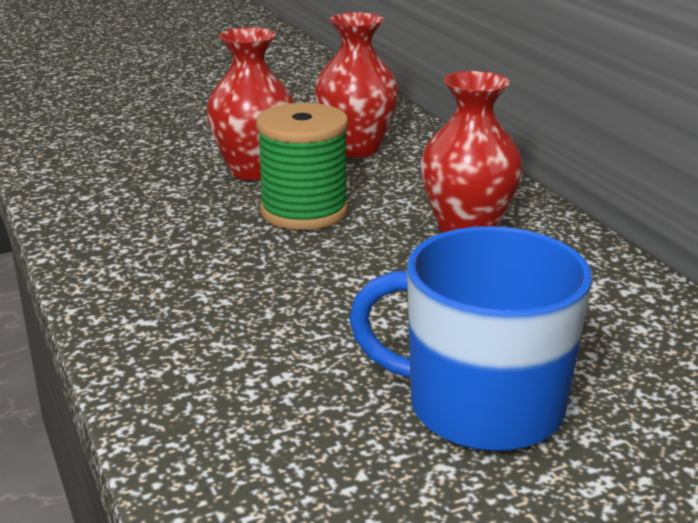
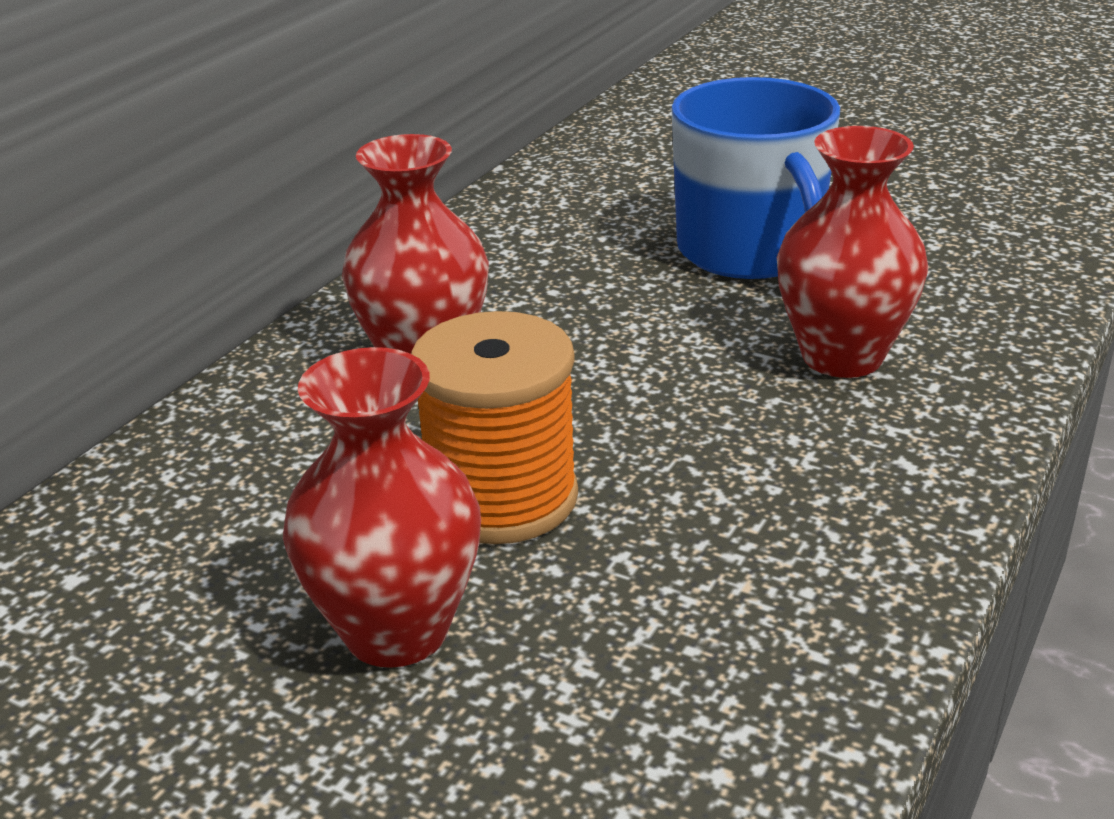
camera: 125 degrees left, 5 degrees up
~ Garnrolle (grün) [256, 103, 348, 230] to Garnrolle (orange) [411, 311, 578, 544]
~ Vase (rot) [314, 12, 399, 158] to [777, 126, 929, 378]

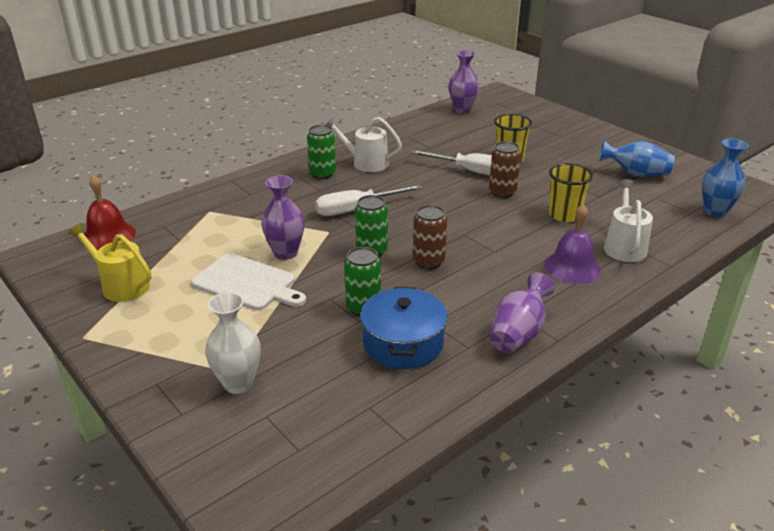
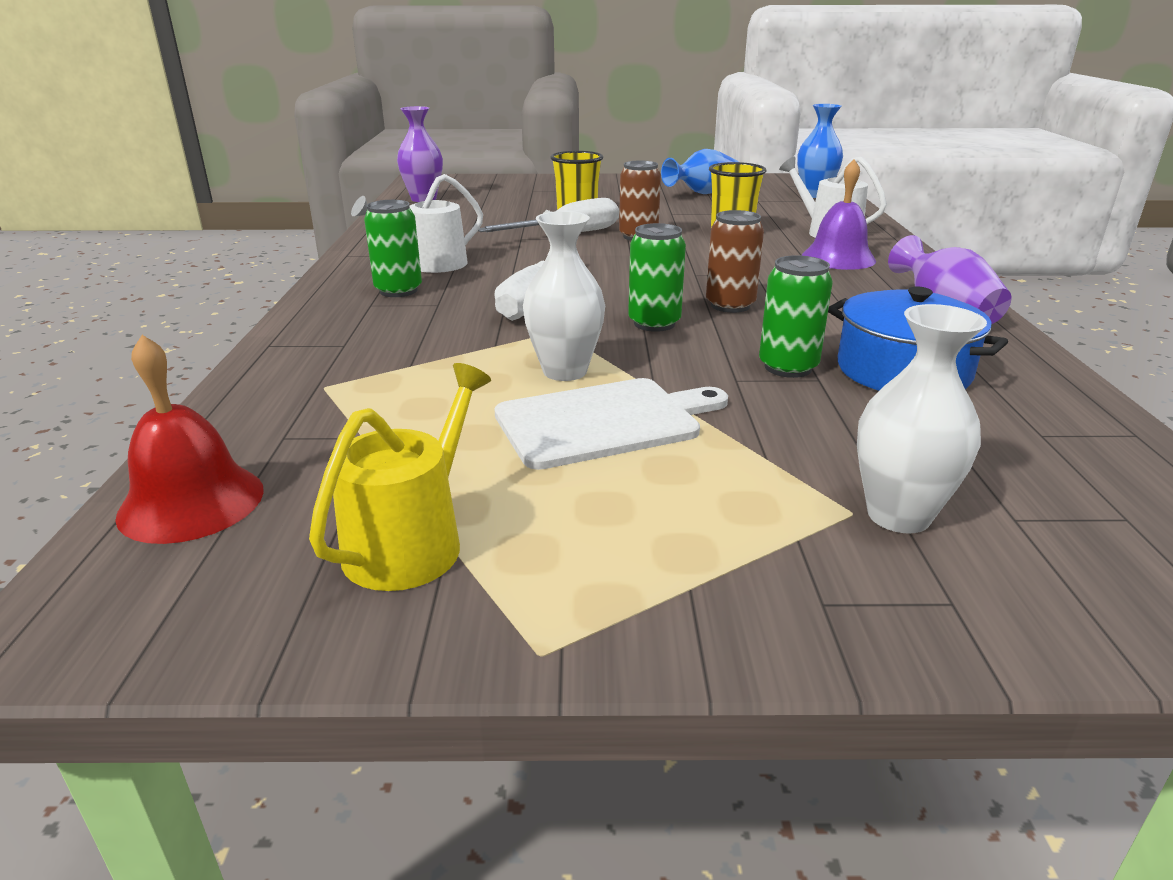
camera: 50 degrees left, 5 degrees down
~ Gießkanne (gelb) [68, 223, 151, 302] = [309, 363, 491, 591] 135 degrees clockwise
~ Vase (lila) [261, 175, 304, 260] to Vase (weiß) [523, 211, 605, 381]

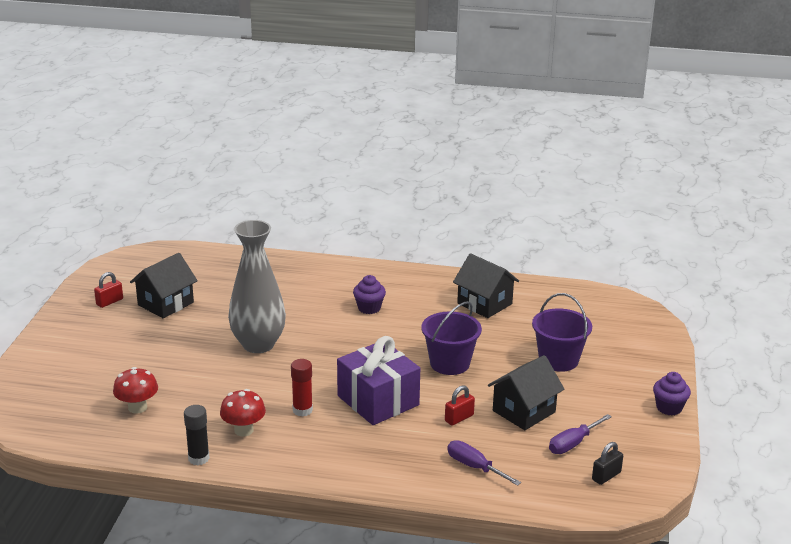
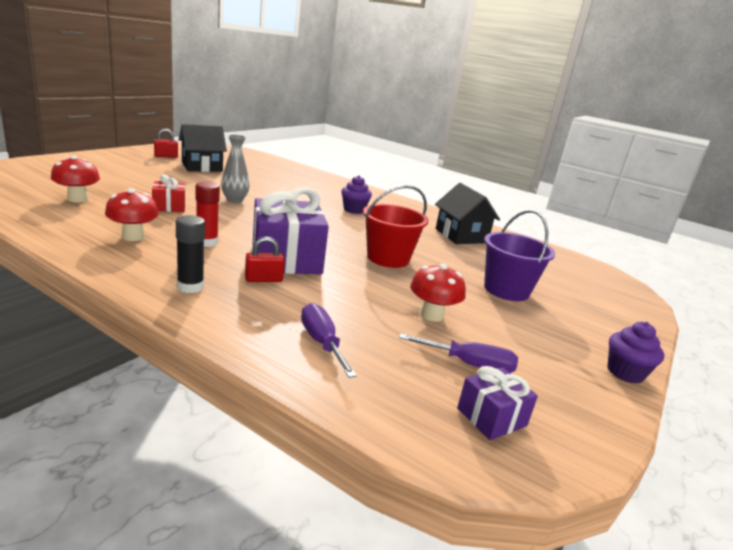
camera: 20 degrees right, 5 degrees down
+ Geschenk (rot) [152, 174, 186, 212]
~ Klebestift (schwarz) [184, 405, 210, 465] to [176, 215, 205, 293]
~ Vase (grau) [228, 220, 286, 353] = [221, 134, 249, 203] x0.52
~ Vorhängeschloss (rot) [445, 385, 475, 426] to [245, 236, 285, 282]
~ Eimer (lila) [422, 301, 482, 375] to Eimer (rot) [363, 185, 429, 268]
~ Schraubenzieher (lila) [549, 414, 612, 454] = [399, 333, 518, 373] 150 degrees counterclockwise
~ Haus (schwarz) [488, 355, 564, 430] to Pilz (rot) [410, 264, 466, 322]
~ Vorhängeschloss (schwarz) [592, 442, 623, 485] to Geschenk (lila) [457, 366, 538, 440]

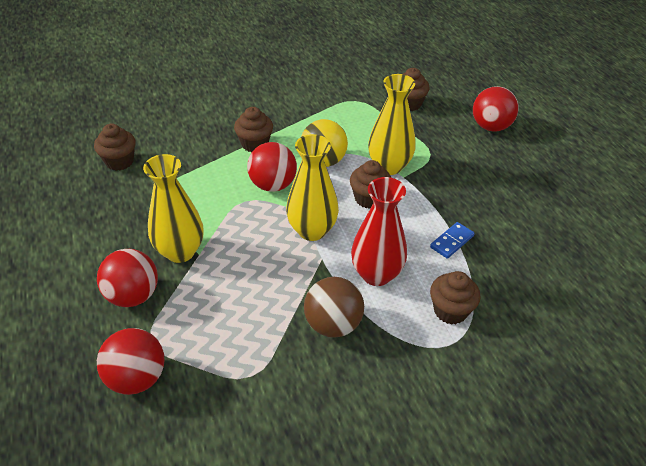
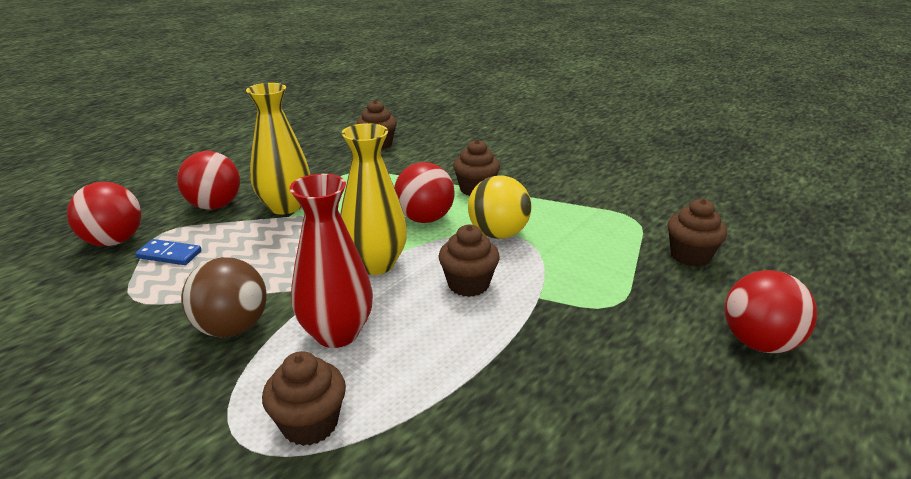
camera: 60 degrees right, 15 degrees down
~ Dominostein (blau) [430, 222, 475, 259] to [135, 239, 202, 265]
- Vase (gelb) [368, 74, 416, 175]

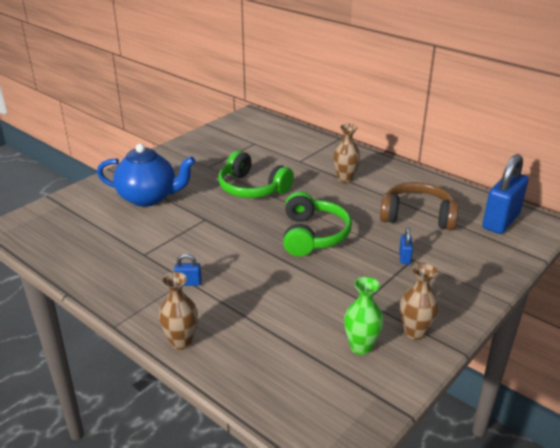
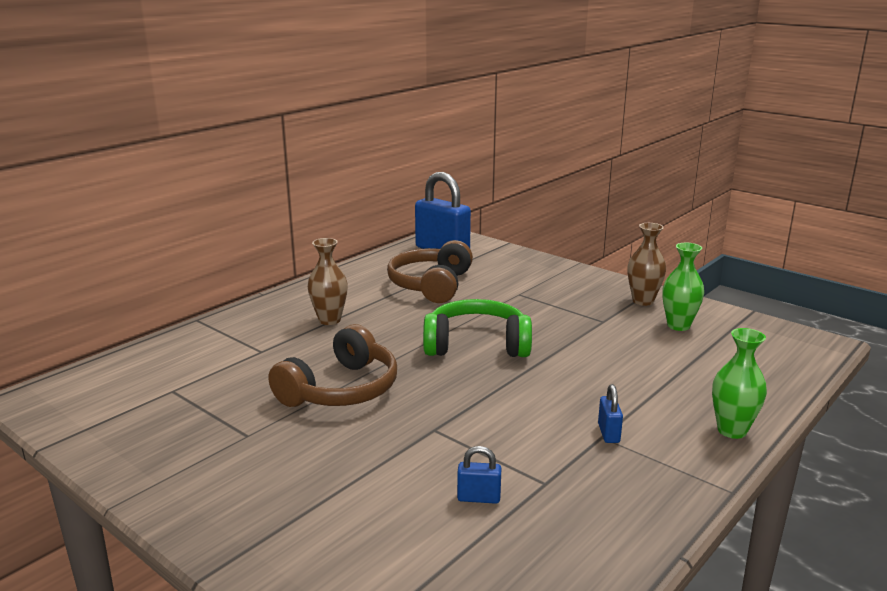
camera: 90 degrees left, 10 degrees down
~ Kopfhörer (grün) [218, 151, 294, 198] to Kopfhörer (braun) [268, 324, 397, 407]
~ Vorhängeschloss (blau) [399, 228, 413, 264] to [457, 446, 501, 504]
~ Vase (braun) [159, 272, 198, 350] to Vase (grün) [712, 328, 767, 439]
- Teekanne (blau) [97, 144, 196, 207]

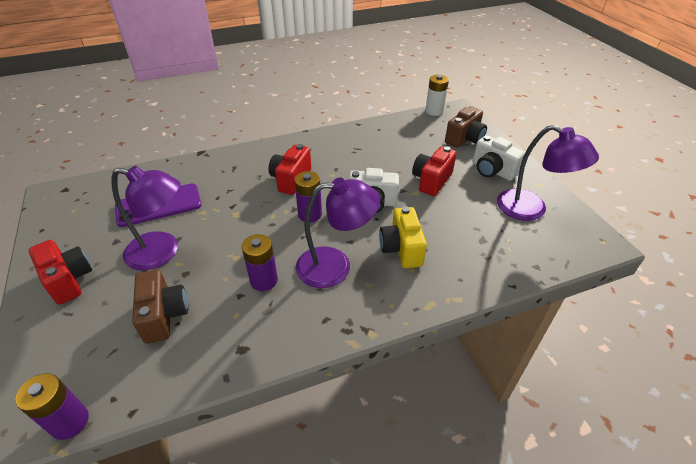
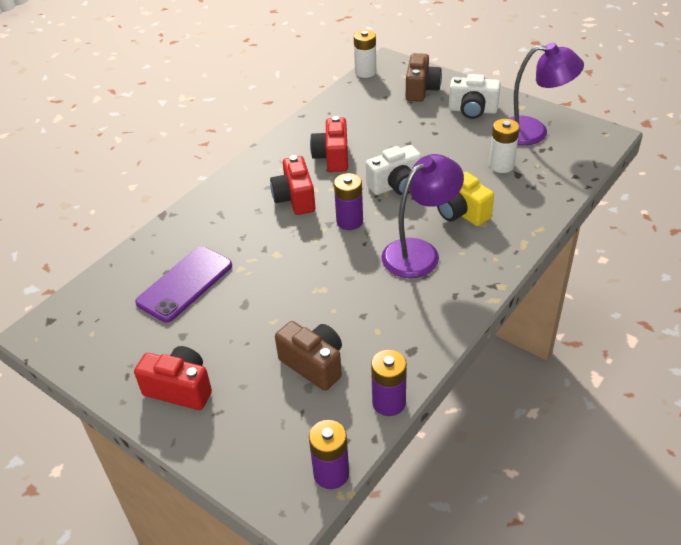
camera: 30 degrees left, 0 degrees up
~ Kamera (rot) [412, 146, 457, 196] to [310, 116, 348, 172]
~ Batterie (lila) [242, 234, 278, 291] to [371, 350, 407, 416]
+ Batterie (weiß) [489, 119, 520, 173]
- Lampe (lila) [111, 166, 180, 271]

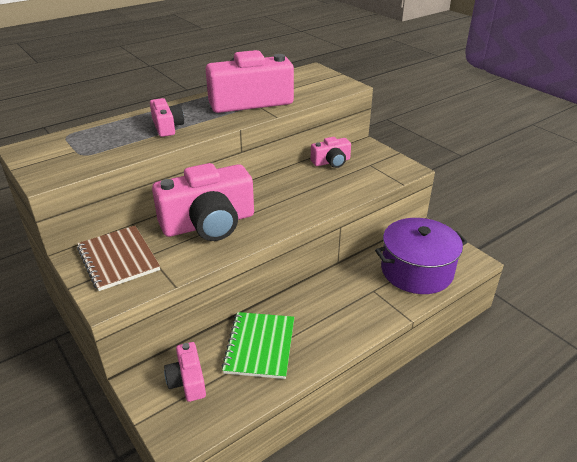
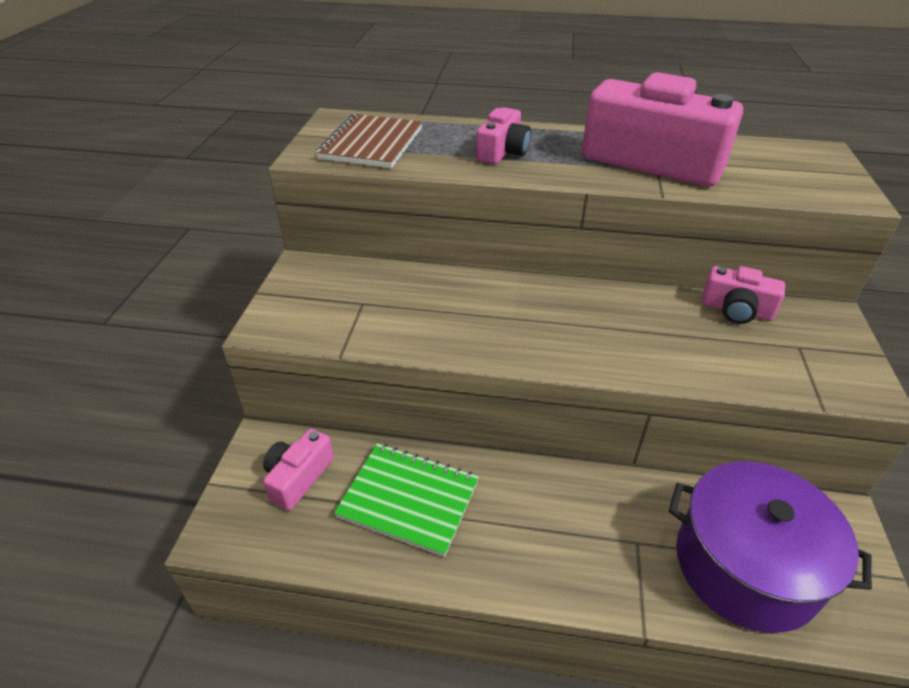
camera: 45 degrees right, 5 degrees up
~ Notizbuch (braun) [77, 226, 160, 291] to [316, 114, 422, 168]
~ Notizbuch (grün) [222, 312, 294, 379] = [334, 443, 479, 557] 60 degrees clockwise
- Kamera (rosa) [152, 163, 254, 241]

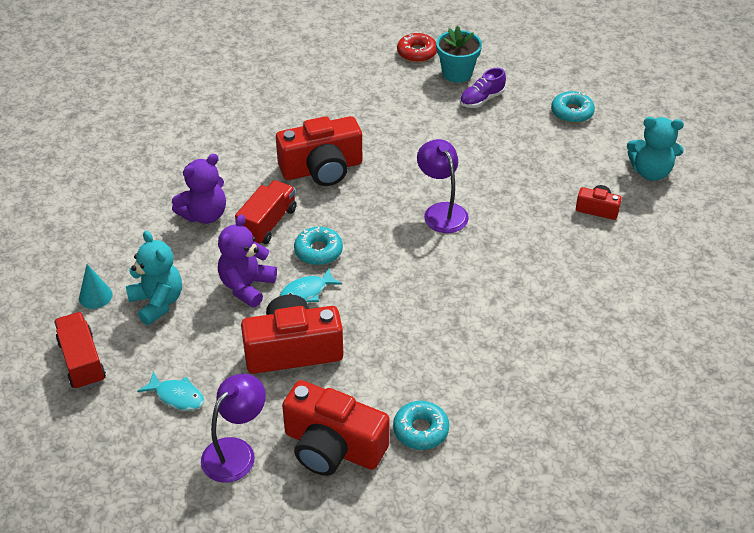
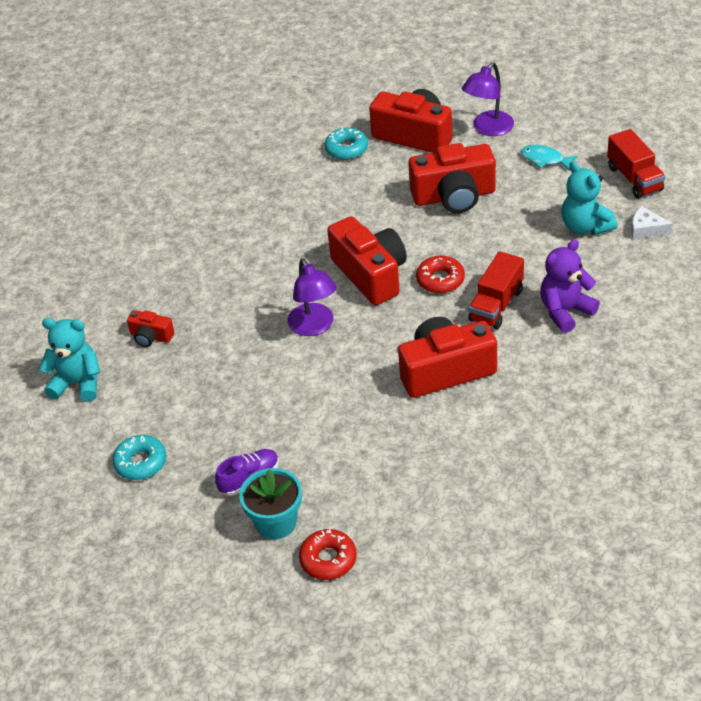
camera: 175 degrees left, 0 degrees up
+ Kamera (rot) [327, 216, 407, 305]
~ Donut (türkis) [294, 227, 343, 265] to Donut (rot) [416, 256, 465, 293]
~ Kegel (türkis) [79, 264, 112, 309] to Käse (weiß) [631, 206, 673, 239]
- Teddybär (lila) [218, 214, 277, 308]
- Fisch (türkis) [280, 268, 342, 302]

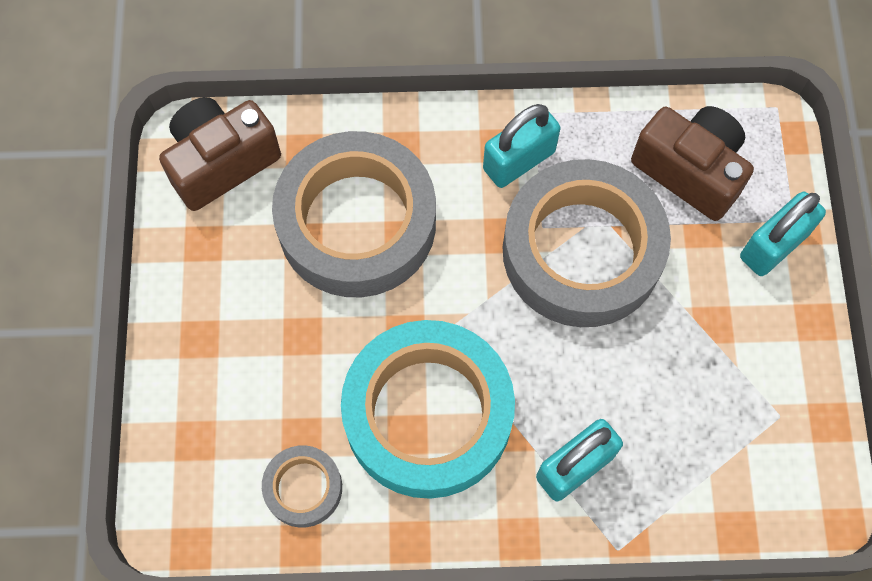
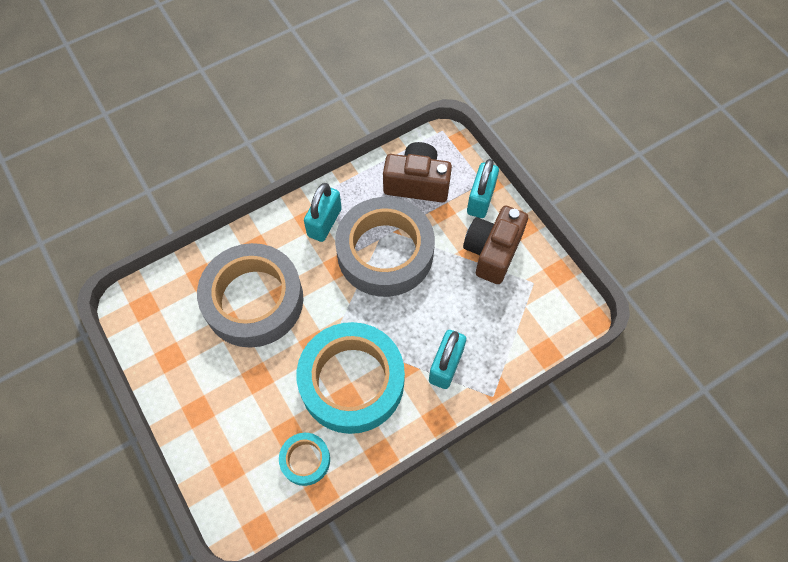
camera: 30 degrees left, 5 degrees down
~ Klebeband (grau) [262, 445, 342, 528] to Klebeband (türkis) [279, 433, 330, 486]
~ Kamera (braun) [159, 97, 281, 211] to [463, 206, 528, 284]

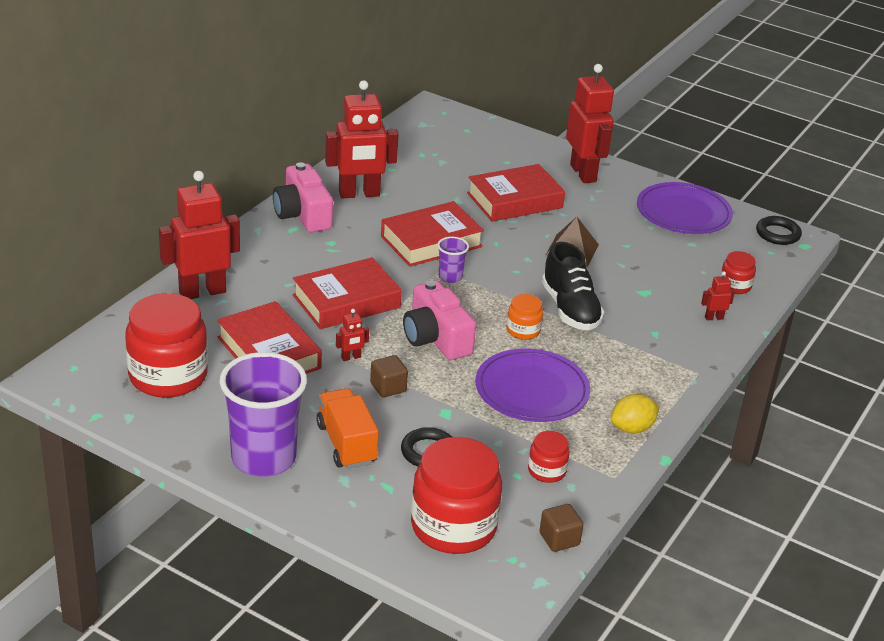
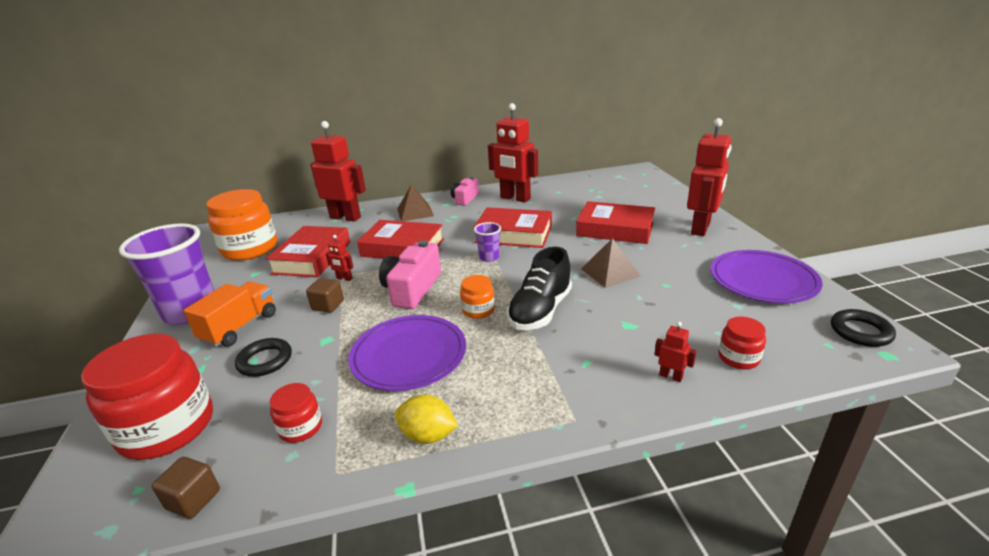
camera: 50 degrees right, 5 degrees down
~ Einmachglas (rot) [125, 293, 208, 398] to Einmachglas (orange) [206, 189, 277, 261]
+ Pyramide (braun) [397, 185, 434, 221]
~ Kamera (rosa) [273, 162, 333, 233] = [451, 177, 479, 206] x0.63

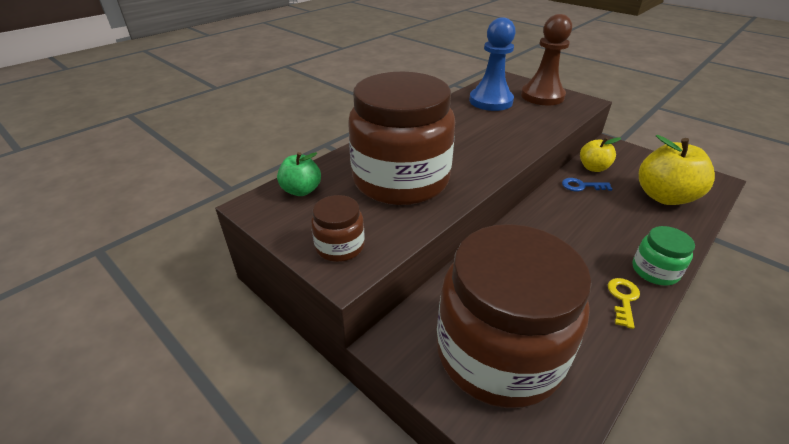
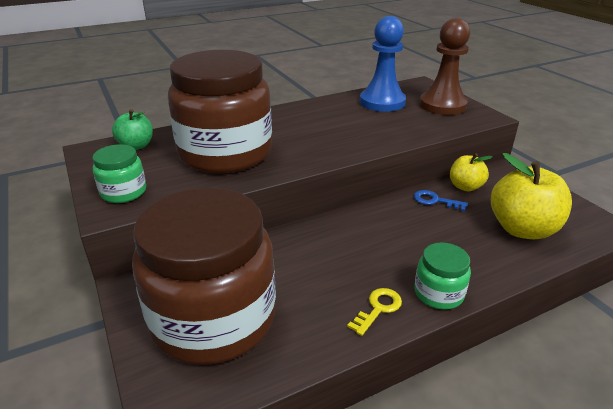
camera: 20 degrees right, 5 degrees down
~ Einmachglas (braun) [311, 195, 365, 262] to Einmachglas (grün) [92, 144, 146, 203]

